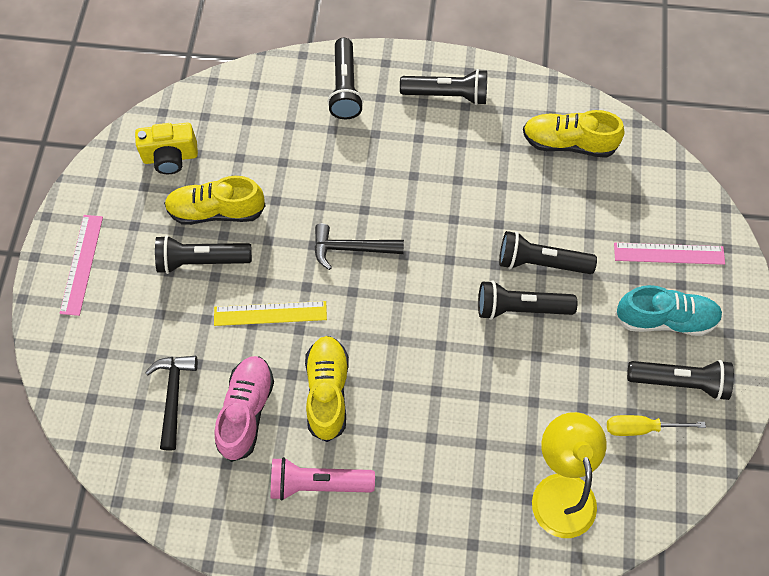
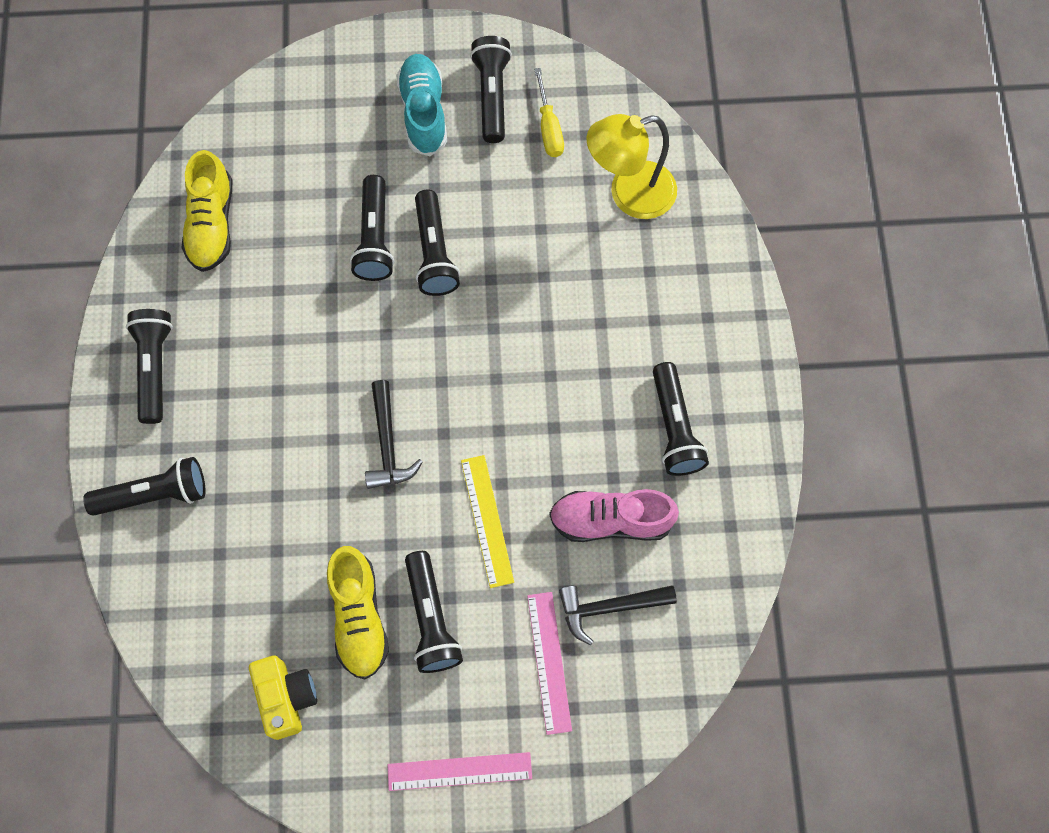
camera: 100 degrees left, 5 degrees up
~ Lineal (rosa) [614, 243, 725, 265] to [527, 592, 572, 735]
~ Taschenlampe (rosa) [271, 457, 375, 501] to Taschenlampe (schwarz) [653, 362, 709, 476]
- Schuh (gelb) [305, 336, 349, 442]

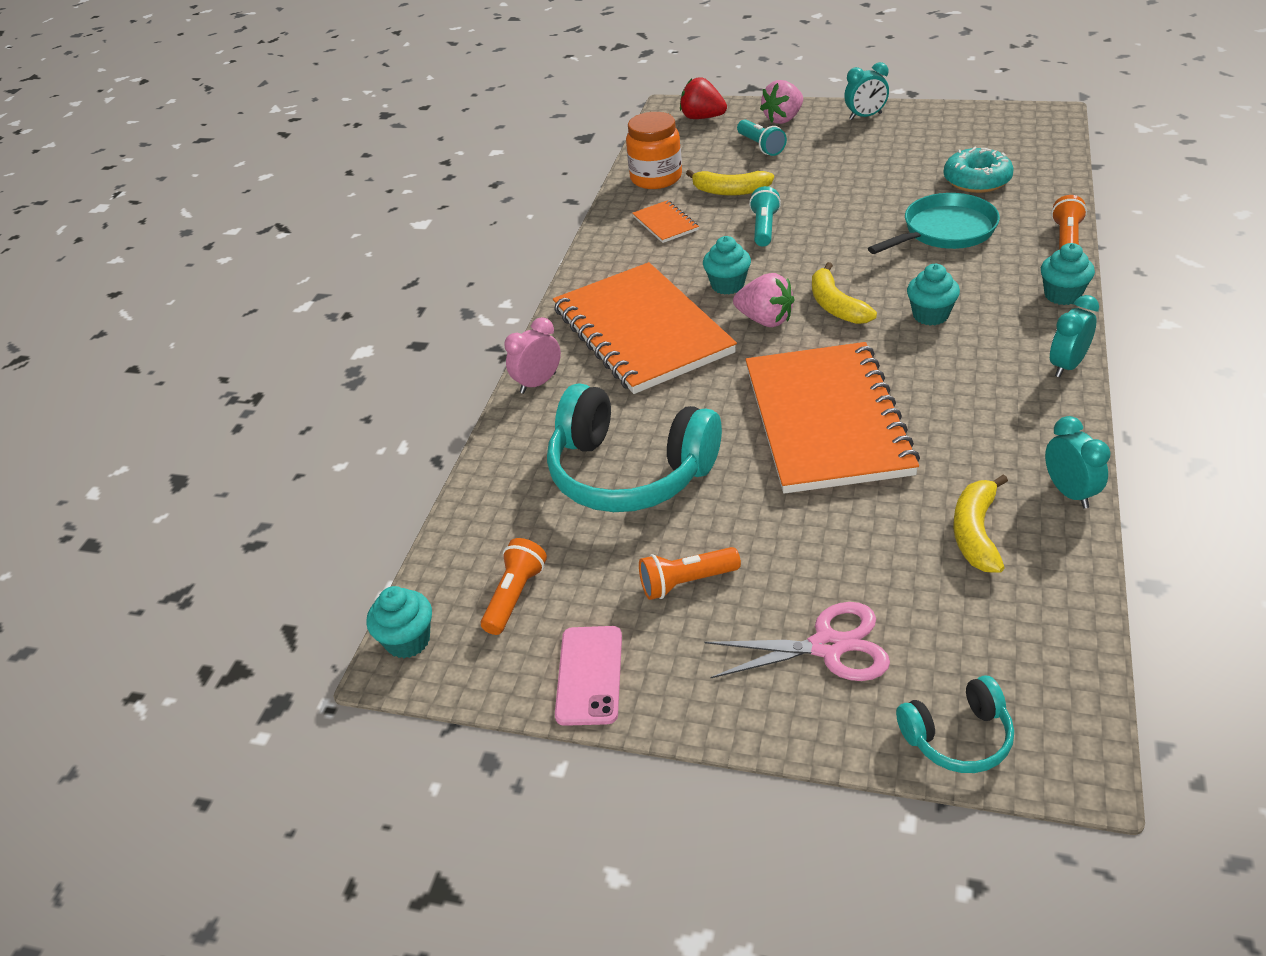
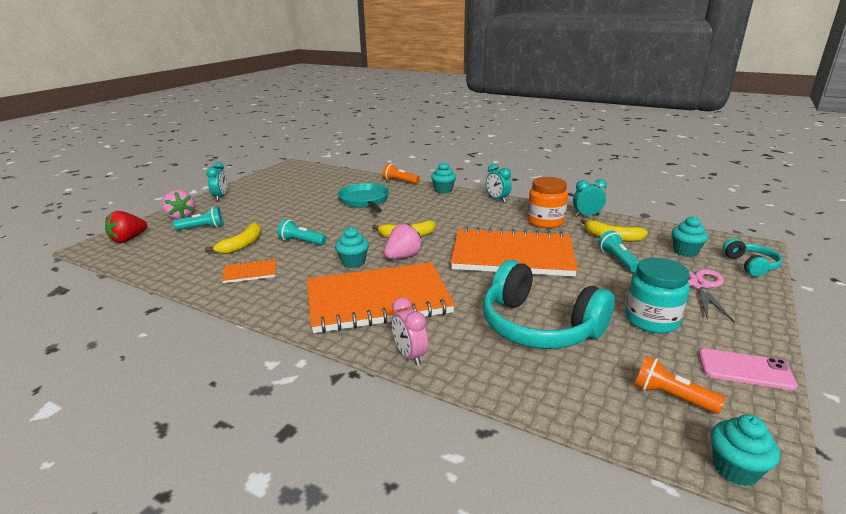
camera: 80 degrees left, 15 degrees down
~ Kopfhörer (türkis) [547, 384, 722, 512] = [483, 260, 615, 349] 90 degrees clockwise
~ Einmachglas (orange) [626, 112, 682, 189] to [527, 177, 568, 228]
+ Taschenlampe (türkis) [598, 230, 640, 272]
~ Taschenlampe (orange) [639, 547, 741, 600] to Einmachglas (türkis) [625, 258, 690, 333]
~ Muffin (türkis) [907, 264, 960, 326] to [672, 216, 708, 257]
- Donut (türkis) [943, 146, 1014, 193]

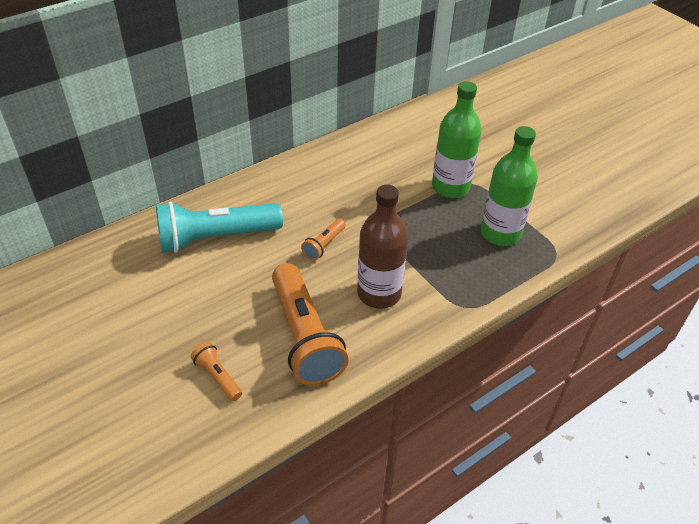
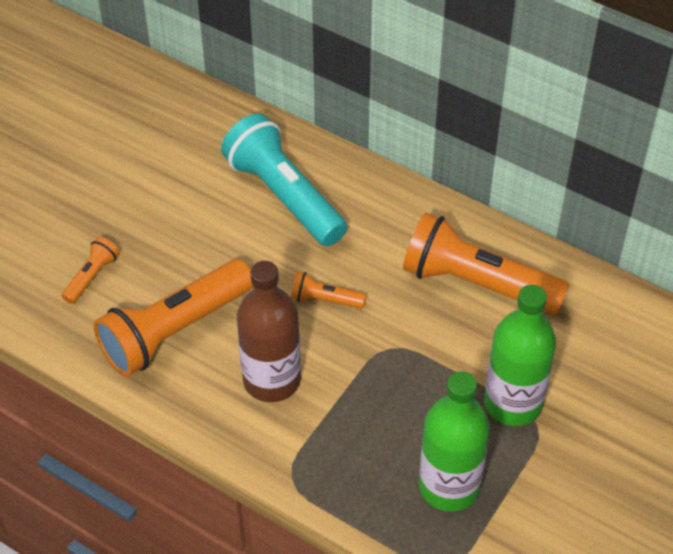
camera: 70 degrees right, 5 degrees up
+ Taschenlampe (orange) [403, 213, 569, 314]

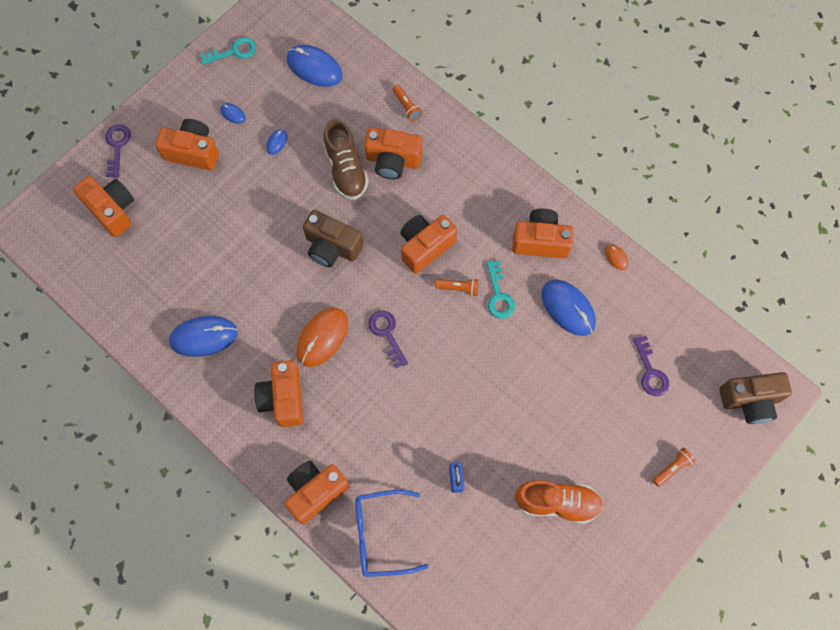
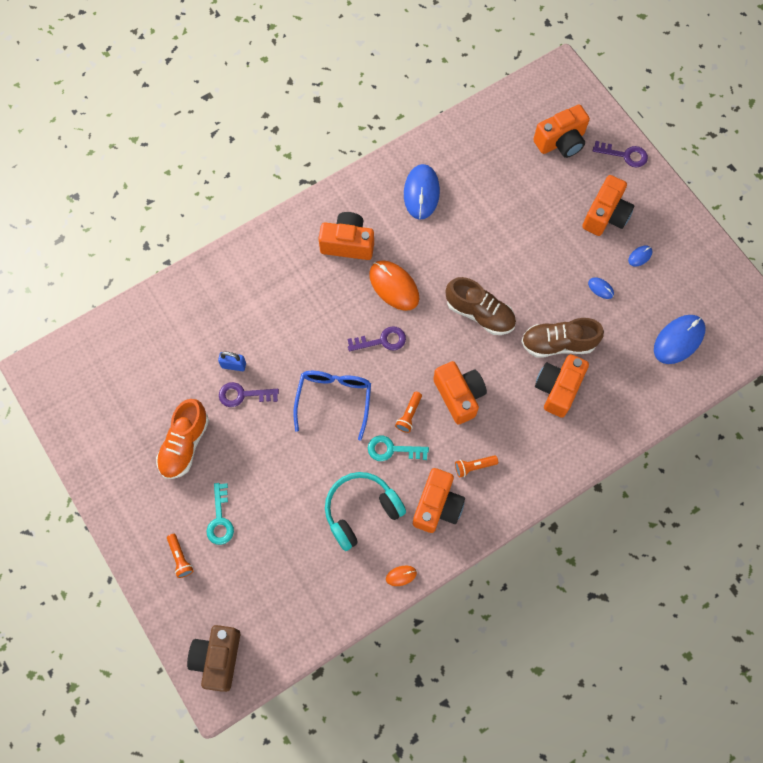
camera: 105 degrees right, 0 degrees up
~ Schlüssel (türkis) [200, 37, 256, 65] to [207, 483, 234, 545]
~ Schlüssel (lila) [633, 336, 669, 397] to [219, 382, 279, 407]
~ Brille (blau) [355, 490, 428, 577] to [293, 371, 371, 441]
~ Computermaus (blau) [542, 280, 596, 336] to Kopfhörer (türkis) [325, 472, 406, 551]
~ Kamera (braun) [303, 210, 363, 267] to Schuh (braun) [446, 277, 516, 335]
~ Taschenlampe (orange) [393, 85, 422, 121] to [455, 455, 498, 477]
- Kamera (orange) [285, 461, 349, 524]

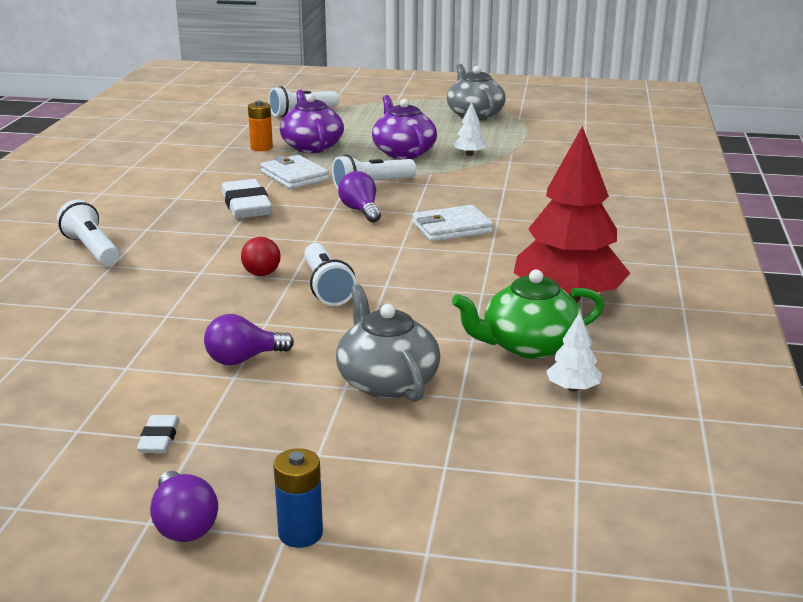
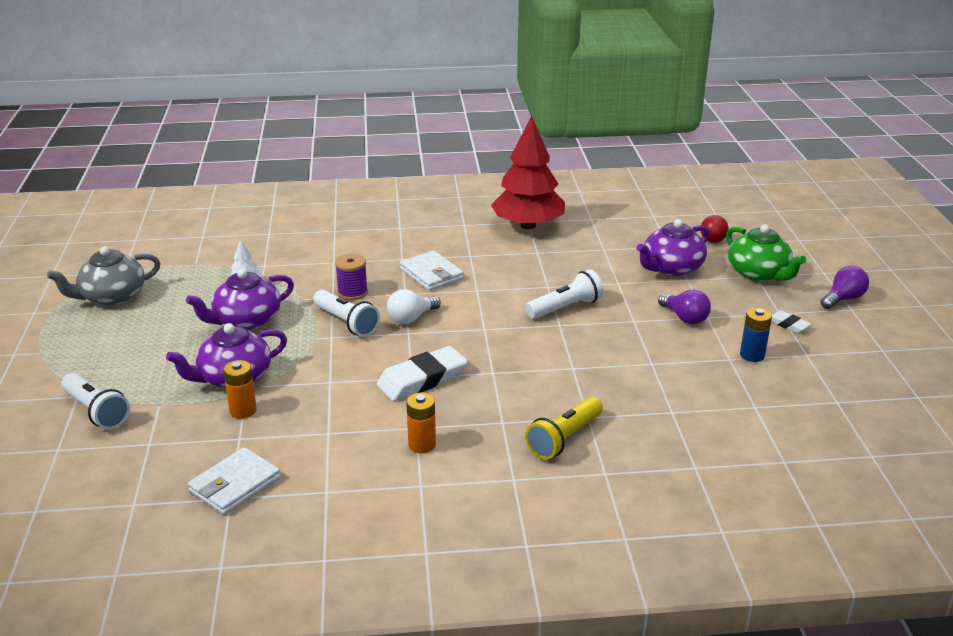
camera: 105 degrees left, 5 degrees up
~ Geldbörse (weiß) [260, 155, 329, 189] to [188, 447, 281, 515]
+ Garnrolle (lila) [335, 254, 368, 300]
~ Glühbirne (lila) [338, 171, 381, 223] to Glühbirne (weiß) [387, 289, 441, 324]
+ Batterie (orange) [406, 393, 436, 453]
~ Taschenlampe (weiß) [57, 200, 120, 266] to Taschenlampe (gelb) [525, 397, 603, 460]
~ Teekanne (grau) [336, 284, 440, 402] to Teekanne (lila) [636, 219, 709, 276]
~ Ball (rot) [241, 237, 280, 276] to [701, 215, 729, 243]
~ Teekanne (grün) [452, 269, 604, 359] to [726, 224, 806, 282]
~ Batterie (blau) [273, 448, 323, 548] to [740, 308, 772, 362]
~ Radiergummi (weiß) [137, 415, 180, 453] = [771, 310, 811, 333] 60 degrees clockwise
- Baum (weiß) [546, 312, 602, 391]

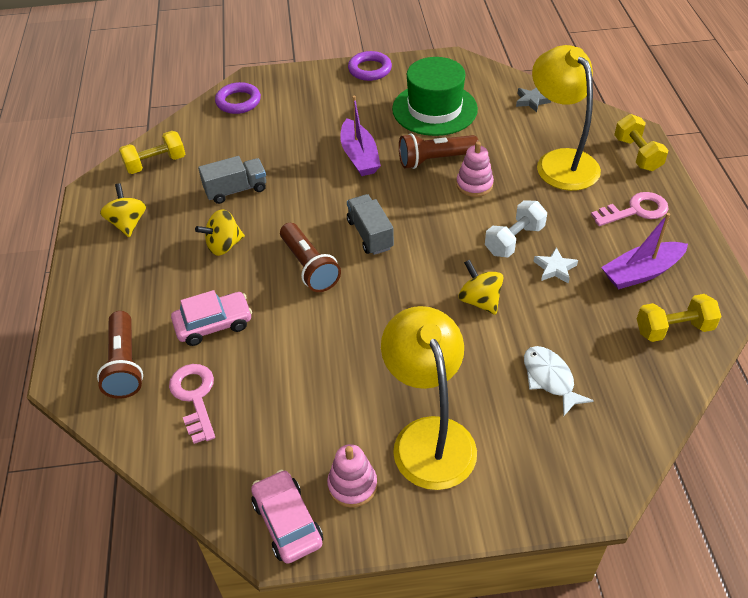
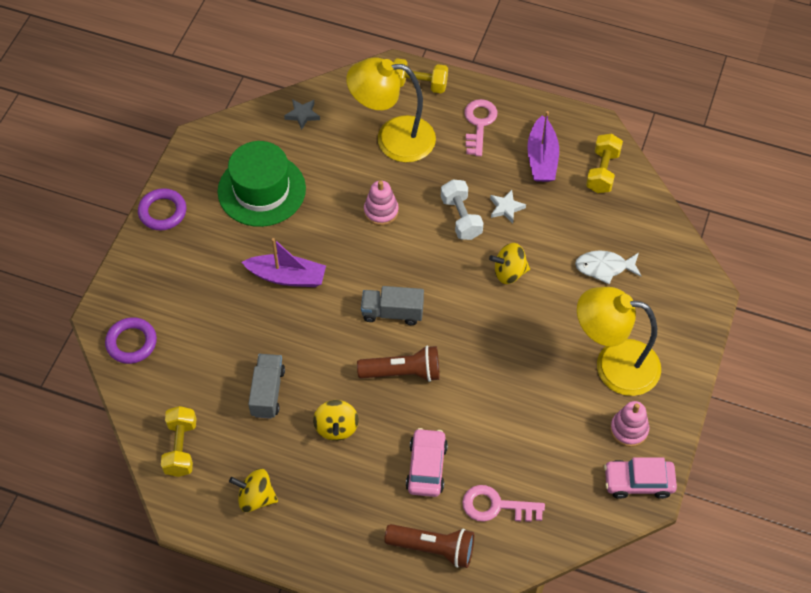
camera: 65 degrees left, 10 degrees up
- Taschenlampe (braun) [399, 133, 478, 169]

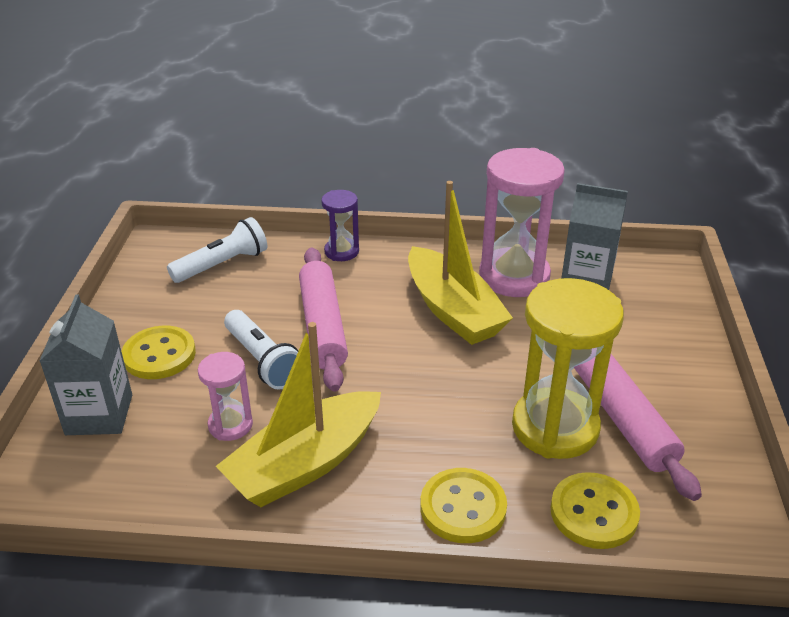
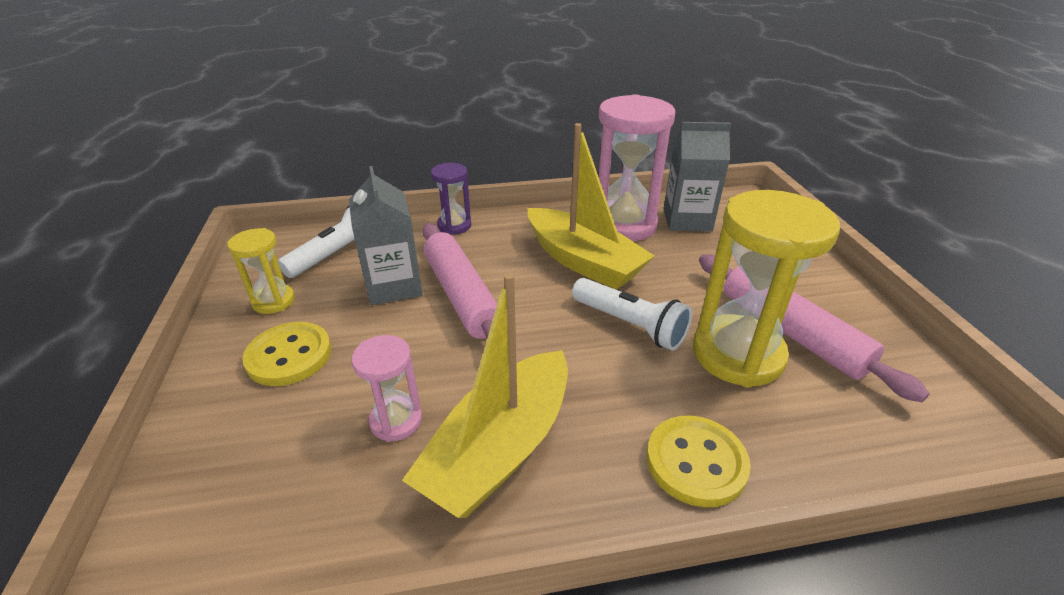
camera: 15 degrees left, 0 degrees up
+ Sanduhr (gelb) [227, 228, 295, 314]
~ Getränkekarton (grau) [39, 294, 132, 435] to [349, 166, 423, 305]
~ Taschenlampe (weiß) [224, 310, 298, 390] to [572, 278, 692, 351]
- Knopf (gelb) [551, 472, 640, 549]

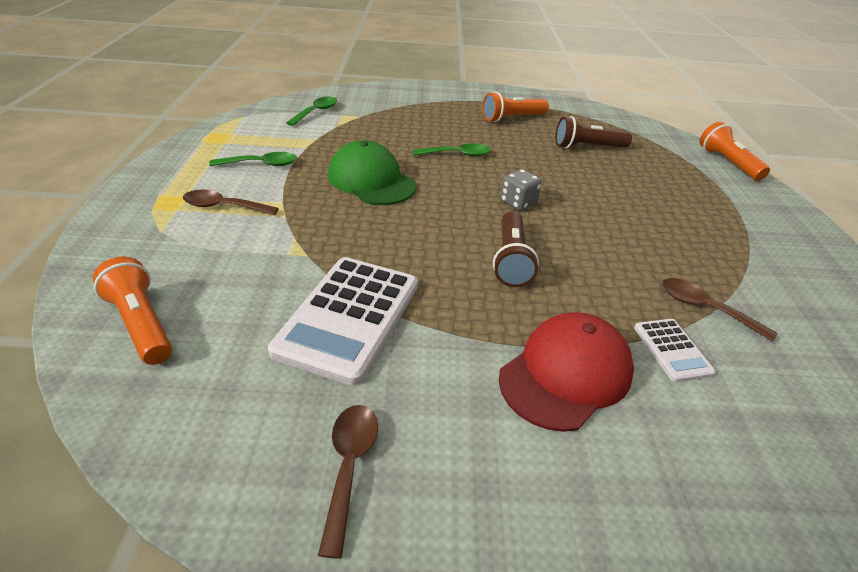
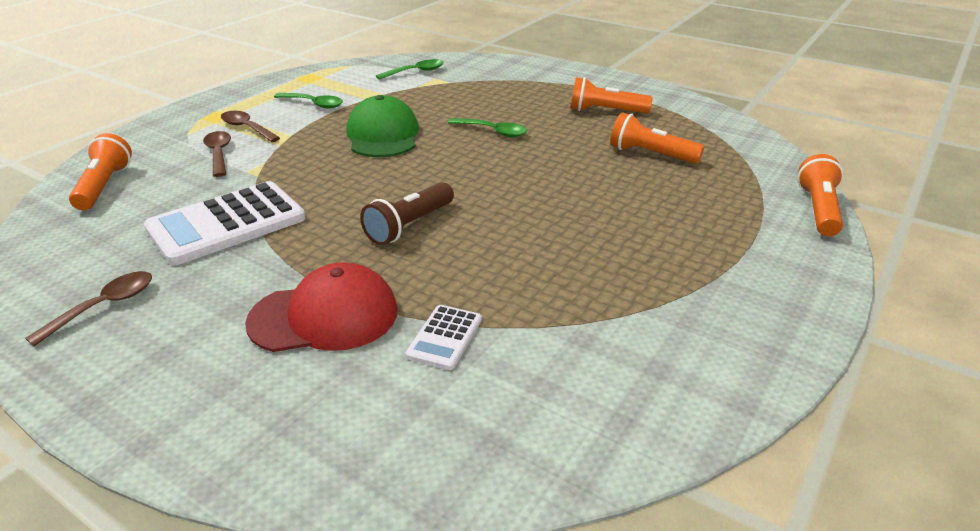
camera: 35 degrees right, 5 degrees down
~ Löffel (braun) [662, 278, 778, 342] to [203, 131, 231, 177]
~ Taschenlampe (braun) [555, 116, 632, 149] to Taschenlampe (orange) [610, 112, 704, 164]
- Spielwürfel (grau) [501, 169, 542, 211]

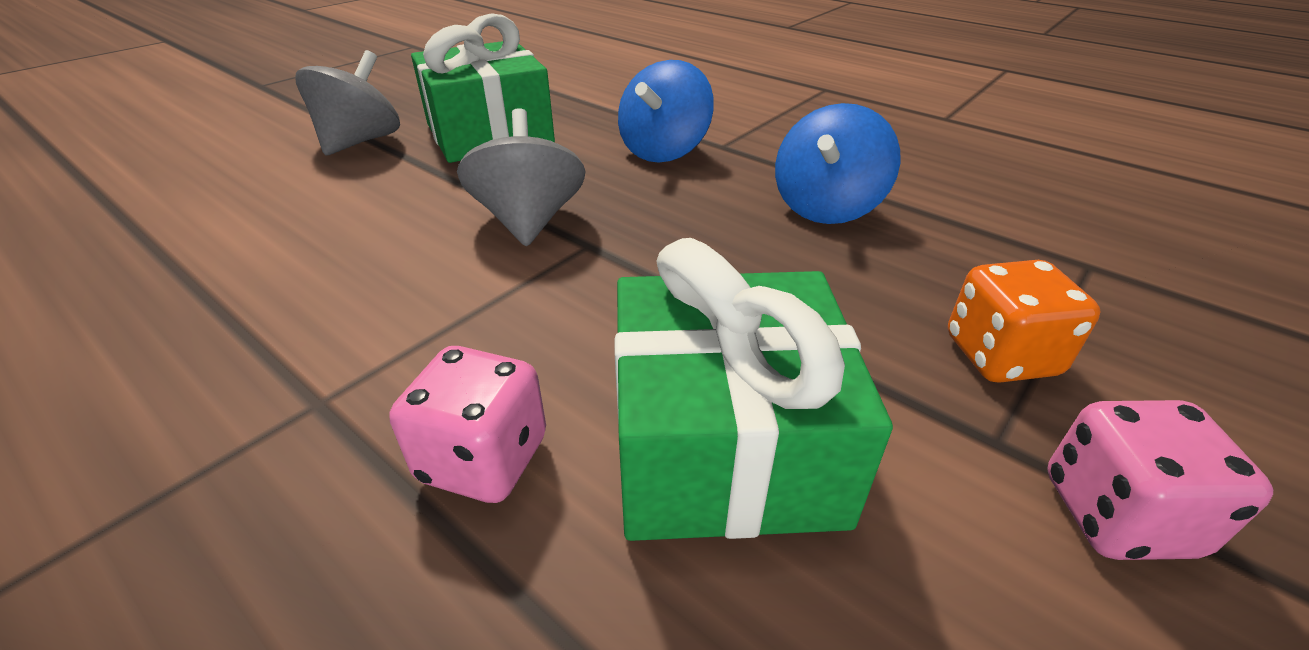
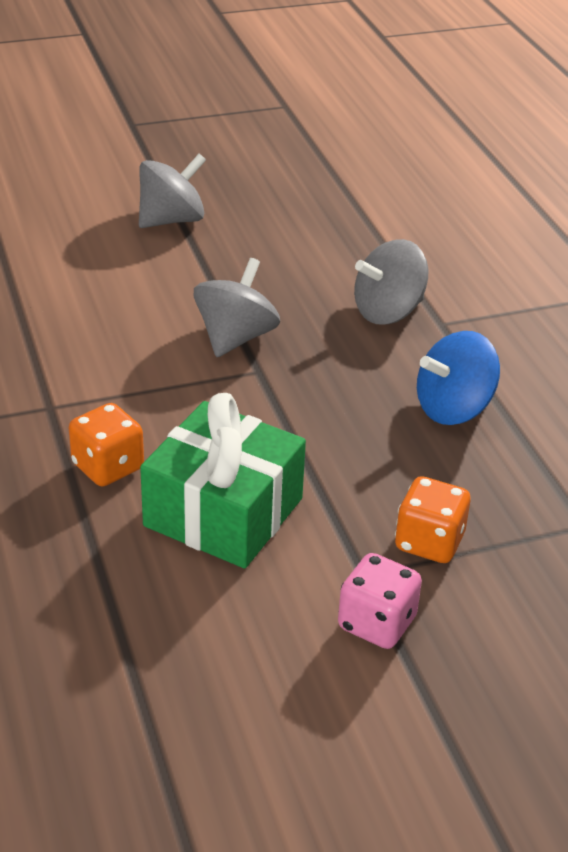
camera: 30 degrees right, 0 degrees up
~ Spielwürfel (rosa) [389, 346, 546, 503] to Spielwürfel (orange) [69, 403, 144, 486]
~ Kreisel (blau) [618, 60, 714, 162] to Kreisel (grau) [354, 239, 428, 324]
- Geschenk (grün) [411, 13, 555, 163]

